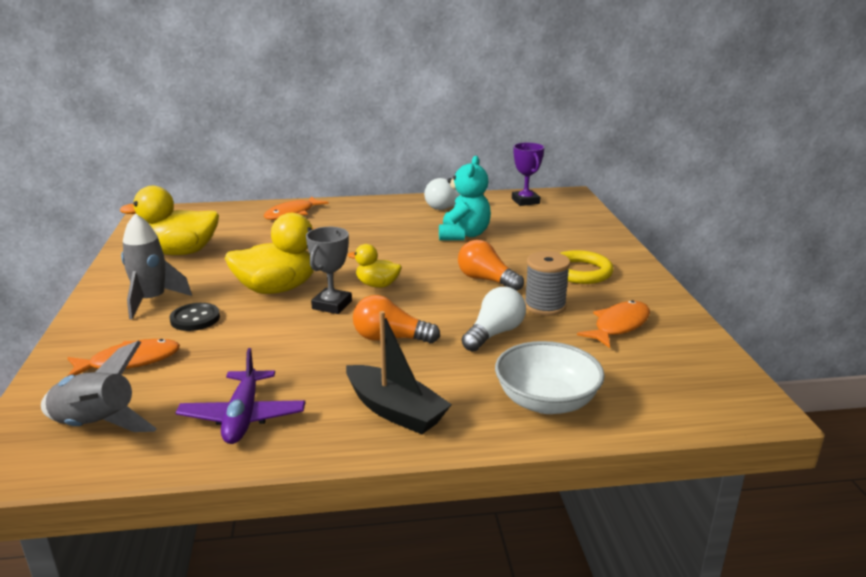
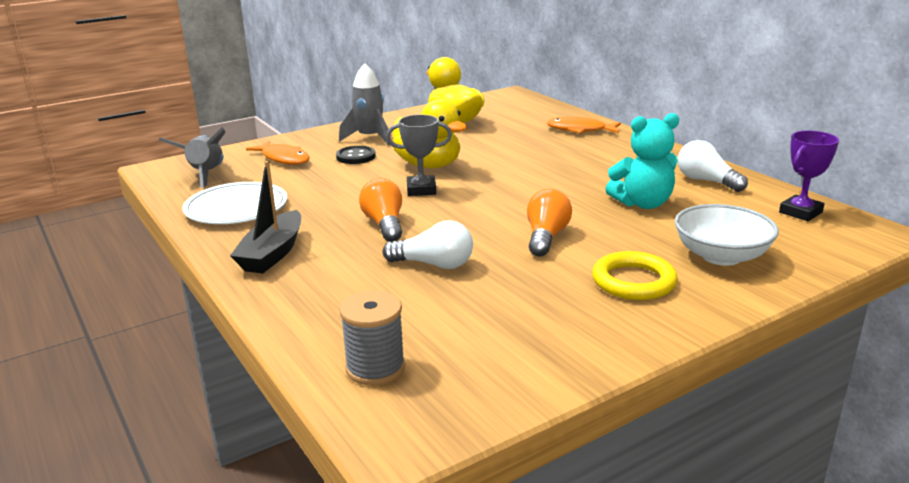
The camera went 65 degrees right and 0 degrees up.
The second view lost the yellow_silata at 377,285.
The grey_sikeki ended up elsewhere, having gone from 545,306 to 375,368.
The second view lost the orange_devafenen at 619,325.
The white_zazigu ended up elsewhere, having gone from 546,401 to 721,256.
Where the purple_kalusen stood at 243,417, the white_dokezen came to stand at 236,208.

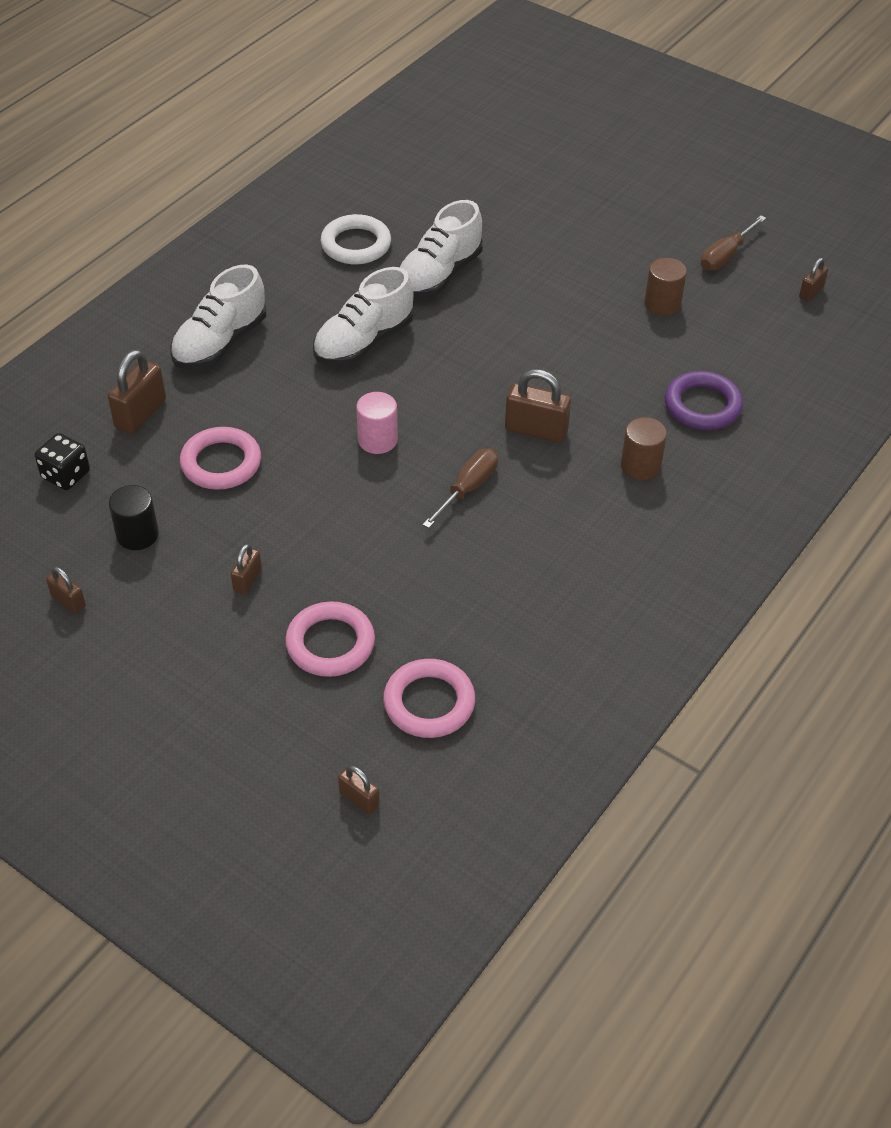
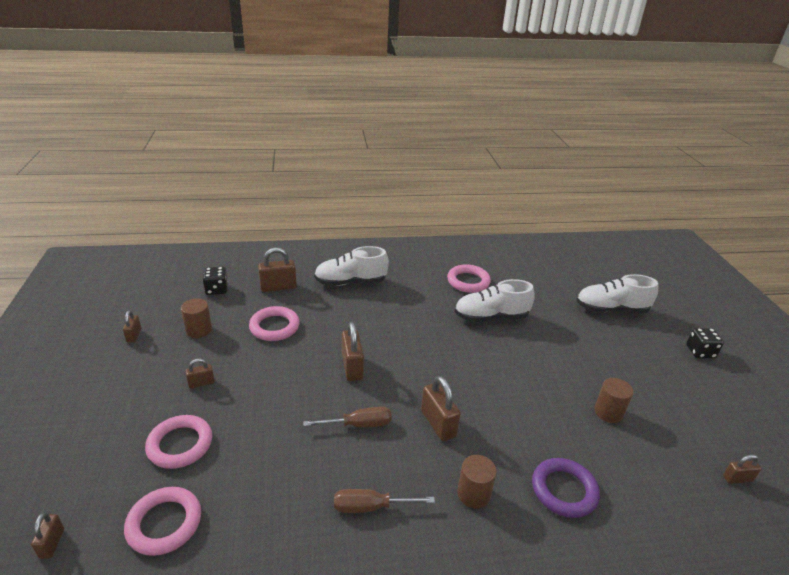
The camera went 45 degrees right and 15 degrees down.
What was the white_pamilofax at 356,244 turned into the pink_pamilofax at 468,281.
The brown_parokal ended up elsewhere, having gone from 725,255 to 371,507.
The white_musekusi ended up elsewhere, having gone from 364,342 to 611,309.
Where the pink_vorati stood at 377,440, the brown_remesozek came to stand at 352,367.
What was the black_vorati at 137,535 turned into the brown_vorati at 199,330.
The second view gained the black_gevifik at 700,352.

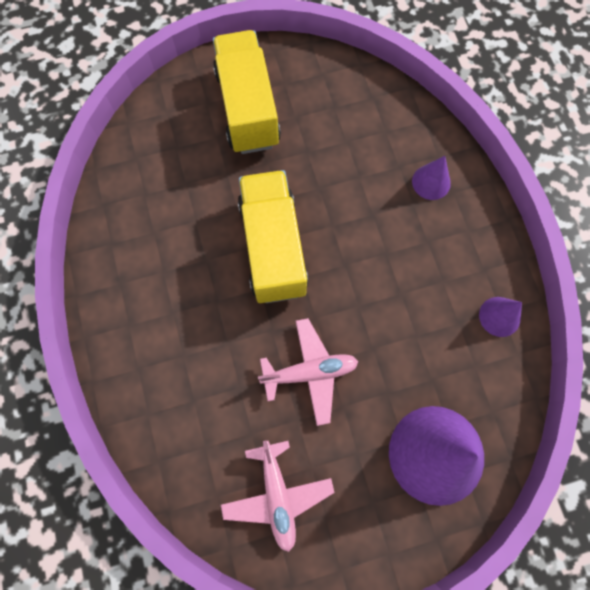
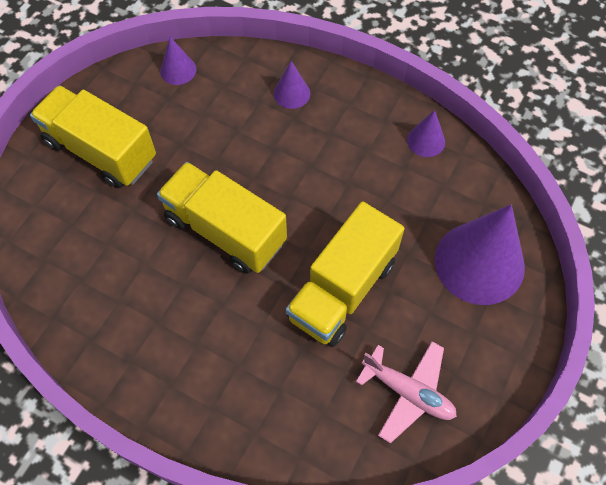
The camera went 45 degrees left and 10 degrees down.
Where the pink_kalusen stood at 310,372, the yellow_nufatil came to stand at 342,289.
The second view gained the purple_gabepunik at 178,70.

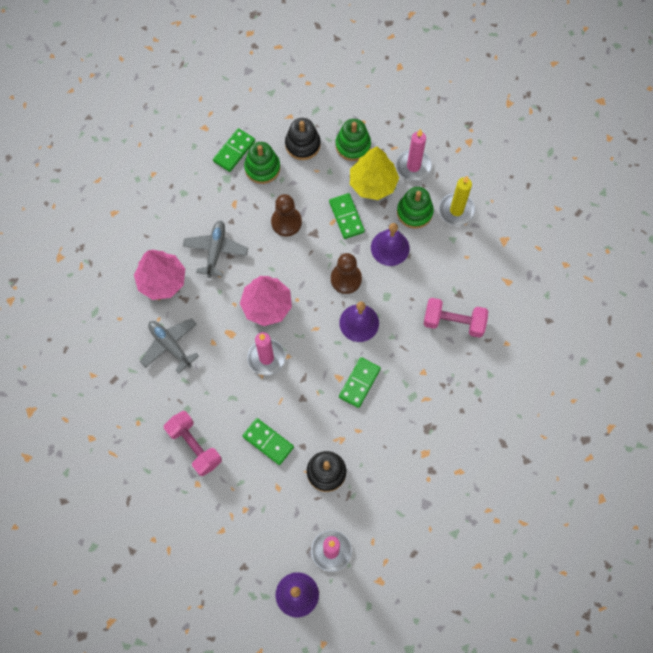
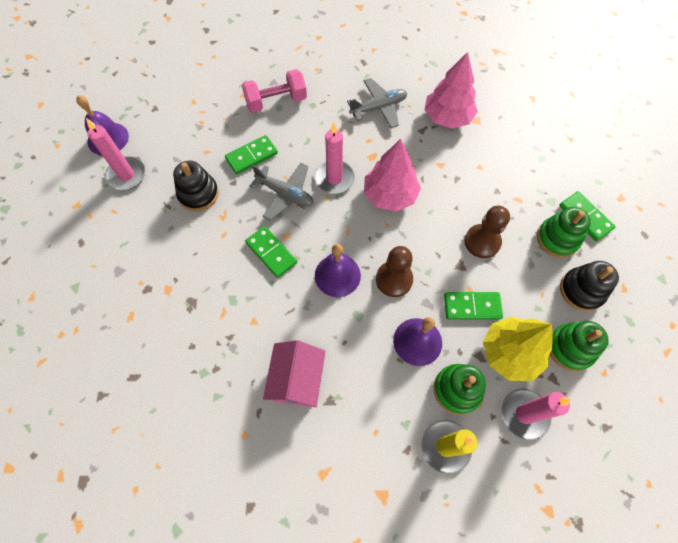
The camera went 110 degrees right and 5 degrees down.
The grey_kalusen ended up elsewhere, having gone from 215,250 to 285,194.
Where the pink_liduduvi stood at 453,322, the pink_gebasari came to stand at 297,379.

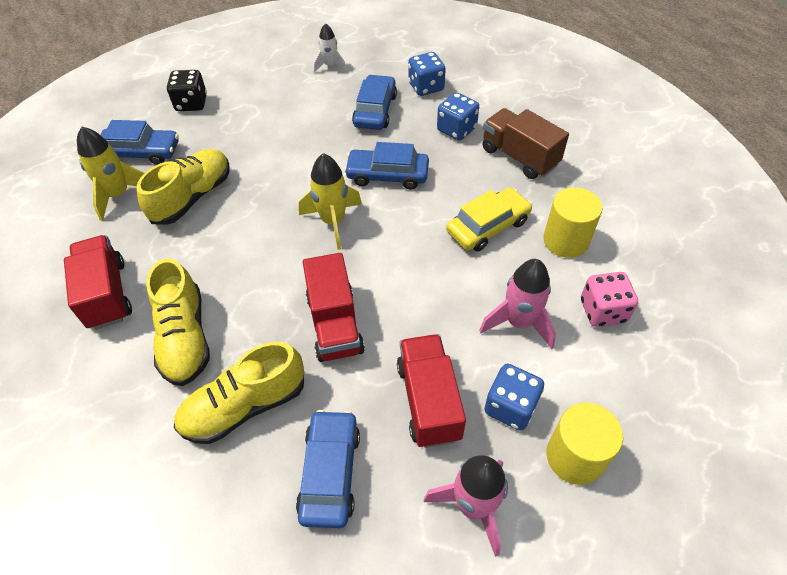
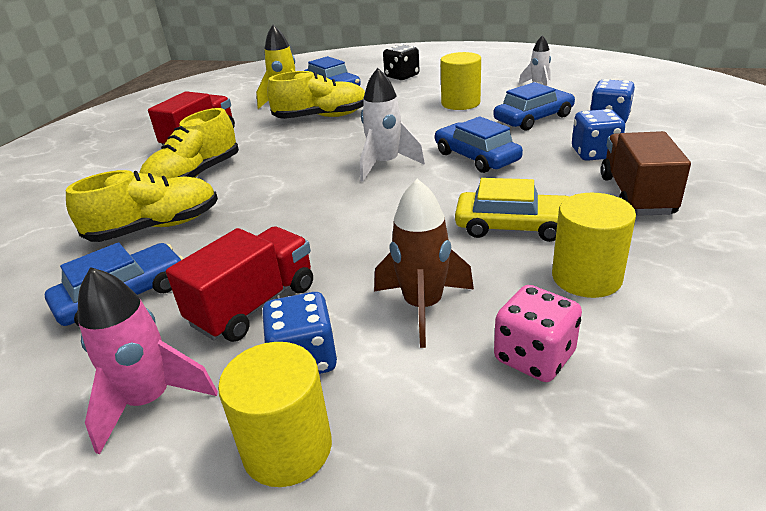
The camera went 50 degrees right and 20 degrees down.
What was the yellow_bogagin at 333,221 turned into the white_bogagin at 385,165.
The second view lost the red_nufatil at 335,324.
What was the pink_bogagin at 519,322 turned into the brown_bogagin at 423,307.
The yellow_musekusi at 244,406 ended up facing another way, 135 degrees clockwise from before.
The second view gained the yellow_vorati at 460,103.

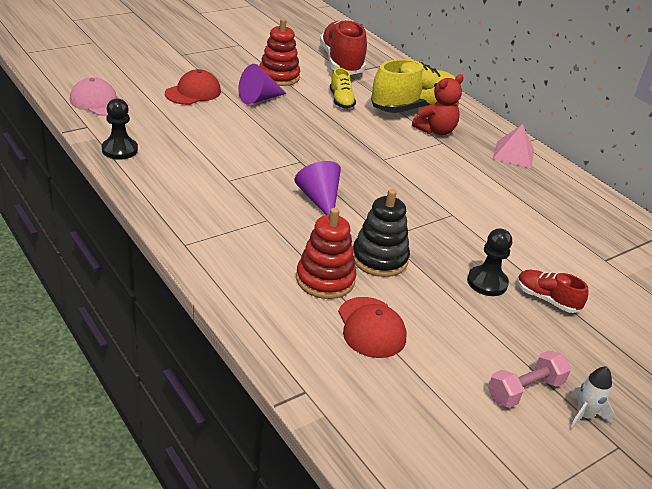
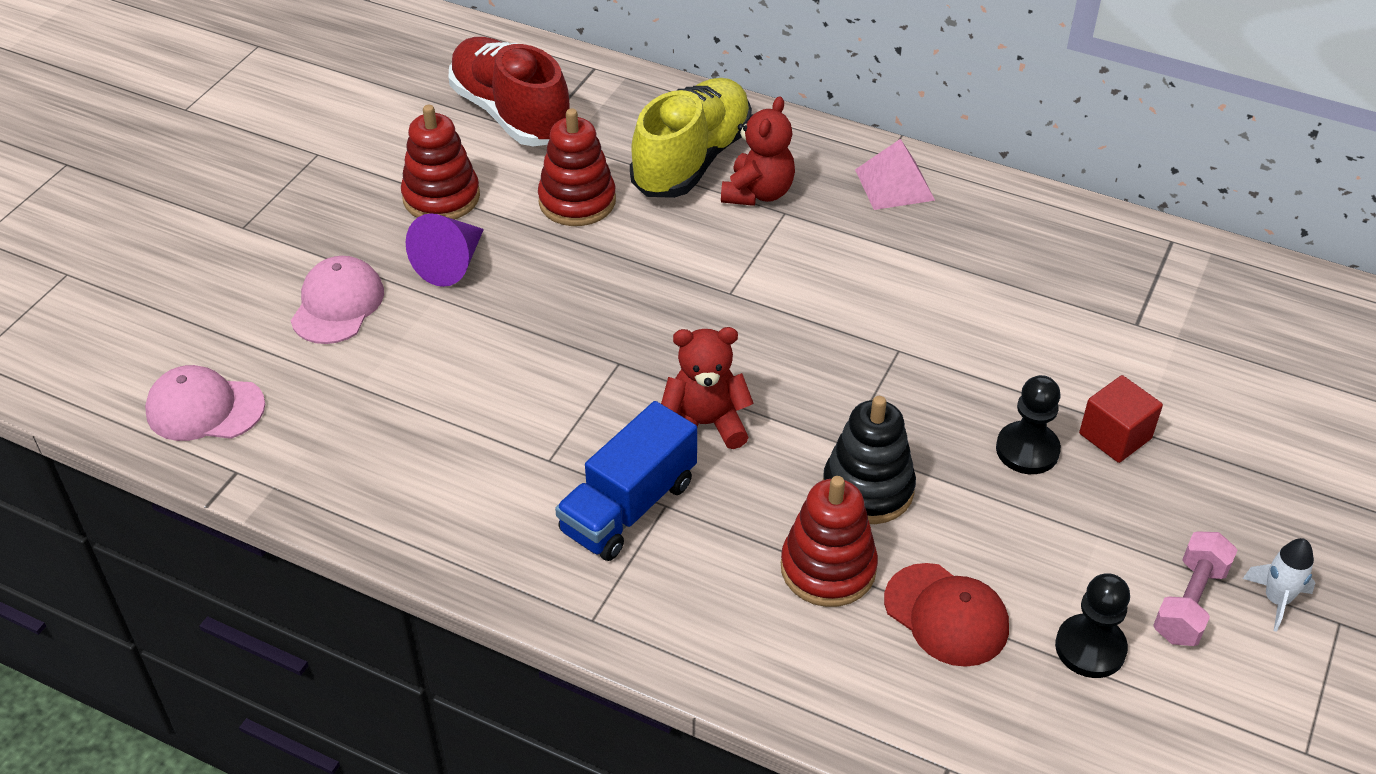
The camera went 25 degrees left and 10 degrees up.
Where the yellow_musekusi stood at 341,101, the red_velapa came to stand at 577,201.
What was the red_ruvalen at 193,92 turned into the pink_ruvalen at 337,304.
The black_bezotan ended up elsewhere, having gone from 120,150 to 1090,648.
Where the purple_gabepunik stood at 319,200, the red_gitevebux came to stand at 705,424.
Where the red_musekusi stood at 546,299, the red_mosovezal came to stand at 1115,436.
The second view gained the blue_nufatil at 628,507.

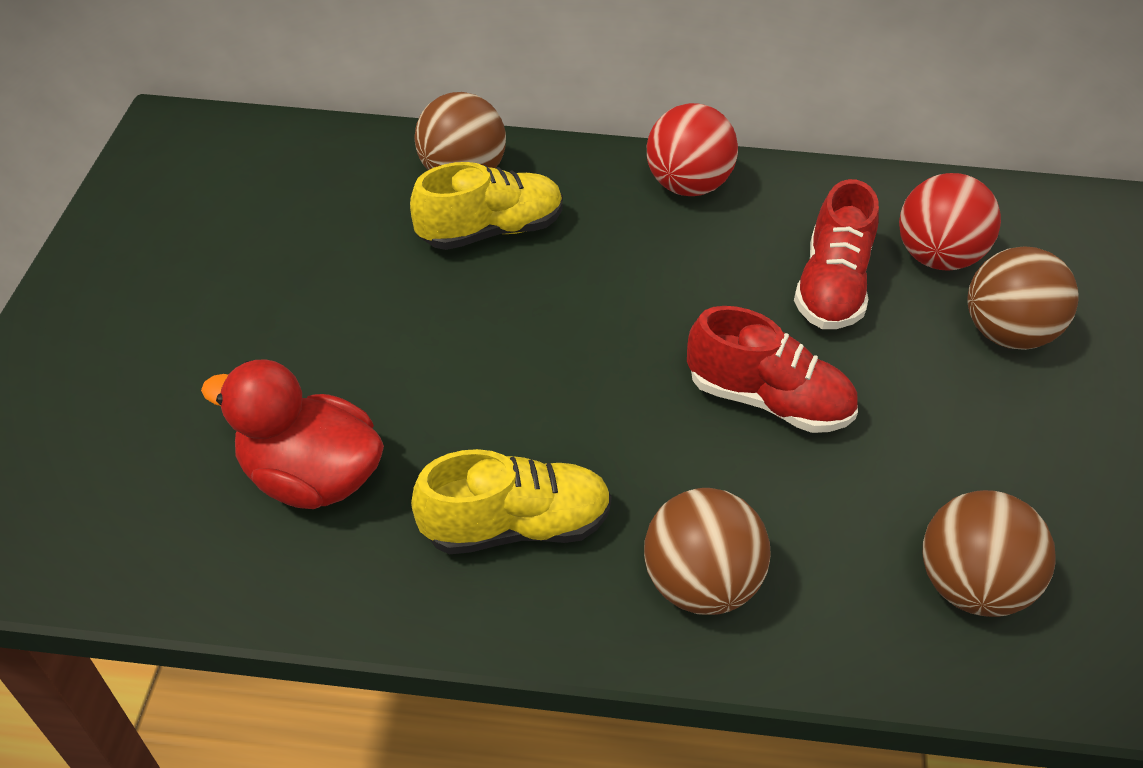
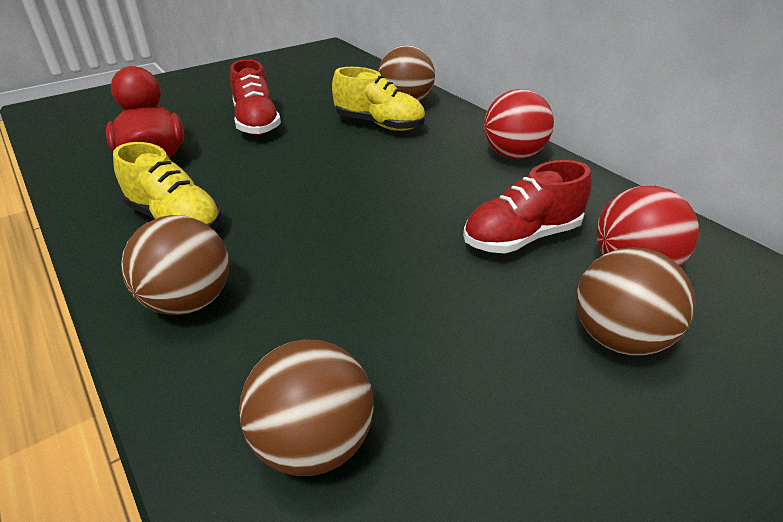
The camera went 50 degrees right and 10 degrees down.
The red_musekusi ended up elsewhere, having gone from 768,400 to 256,123.

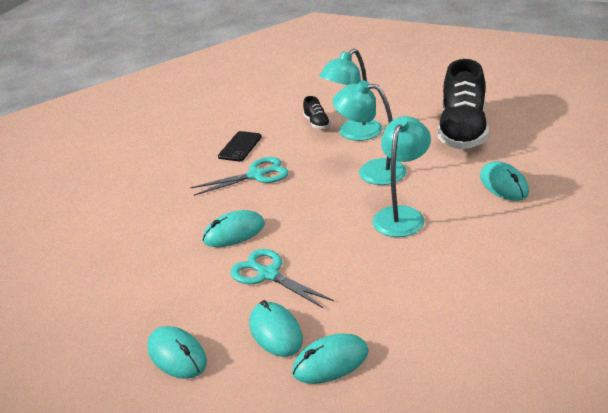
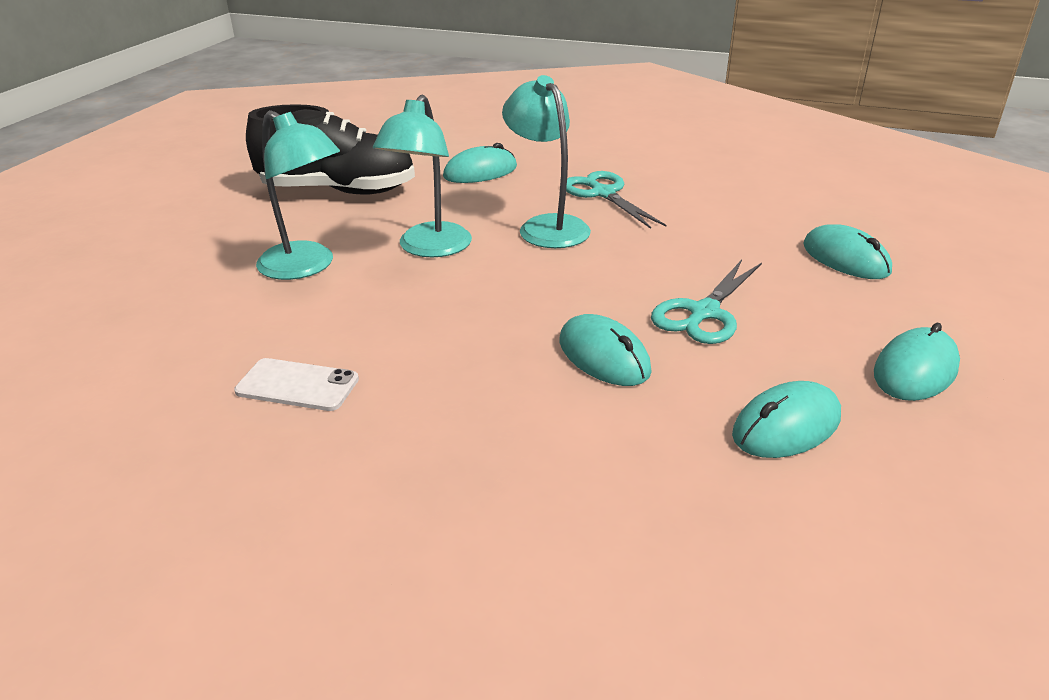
The camera went 100 degrees left and 0 degrees up.
The second view lost the black_musekusi at 317,123.
The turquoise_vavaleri at 402,215 ended up facing another way, 45 degrees clockwise from before.
What was the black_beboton at 240,147 turned into the white_beboton at 297,385.
The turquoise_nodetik ended up elsewhere, having gone from 256,175 to 603,193.
The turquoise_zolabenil ended up elsewhere, having gone from 275,332 to 786,426.

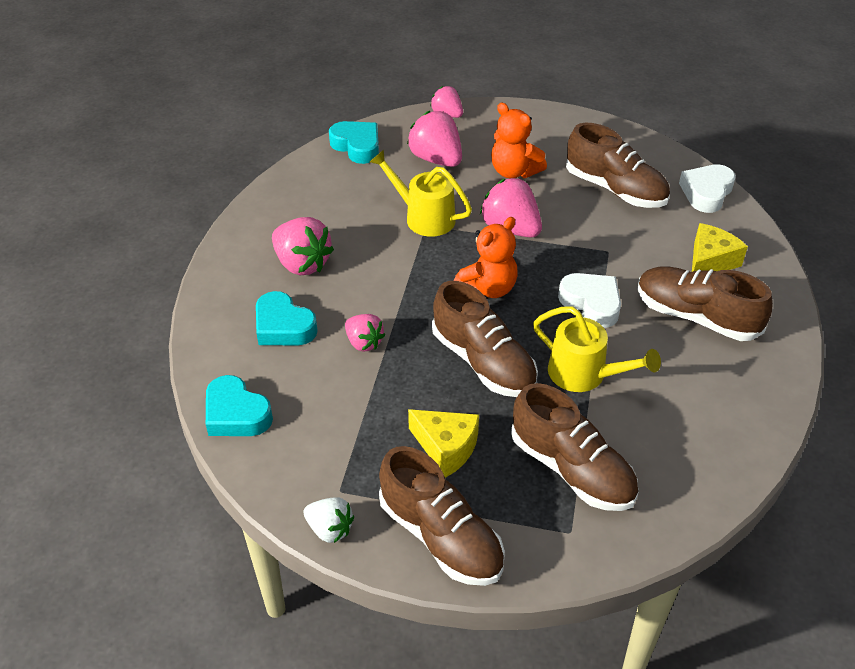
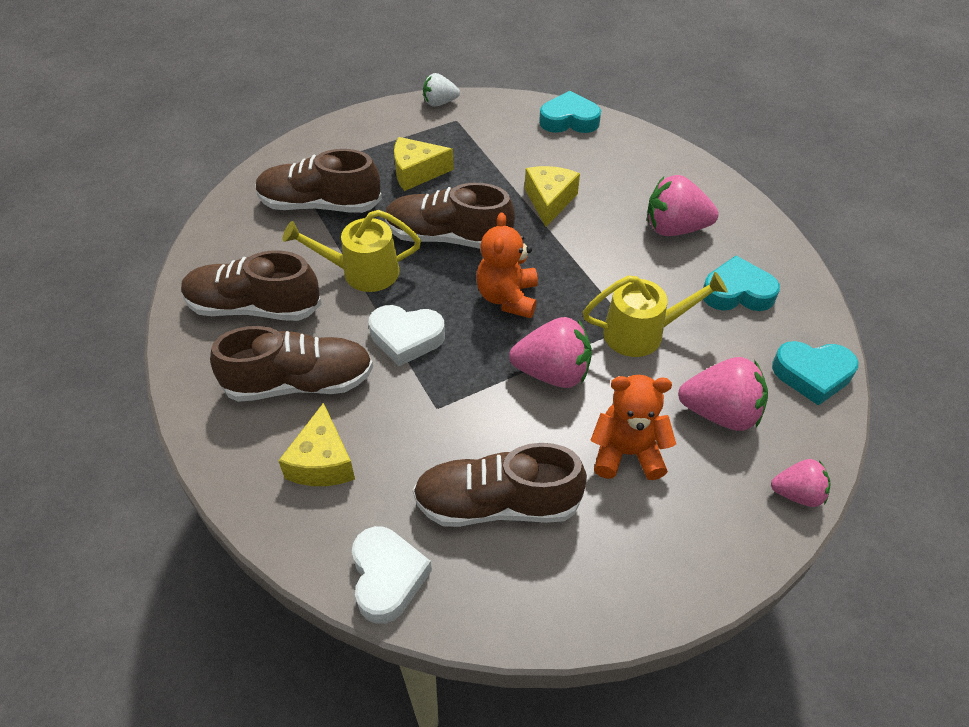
The camera went 140 degrees right and 5 degrees up.
The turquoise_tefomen ended up elsewhere, having gone from 283,326 to 737,292.
Where the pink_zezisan stood at 364,342, the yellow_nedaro came to stand at 549,201.
The brown_musekusi ended up elsewhere, having gone from 441,536 to 254,307.

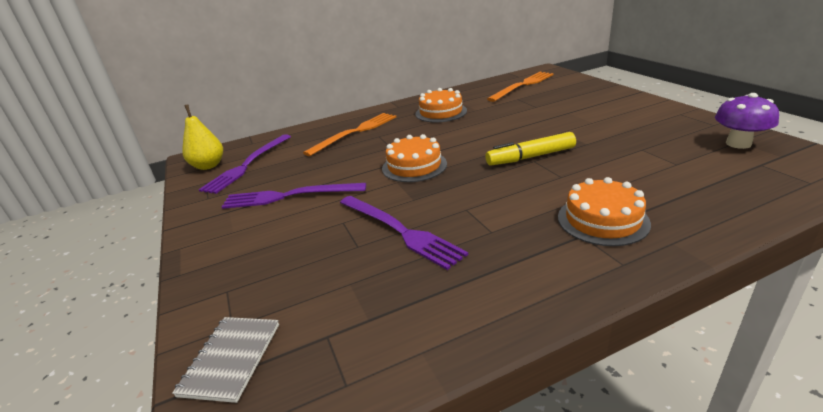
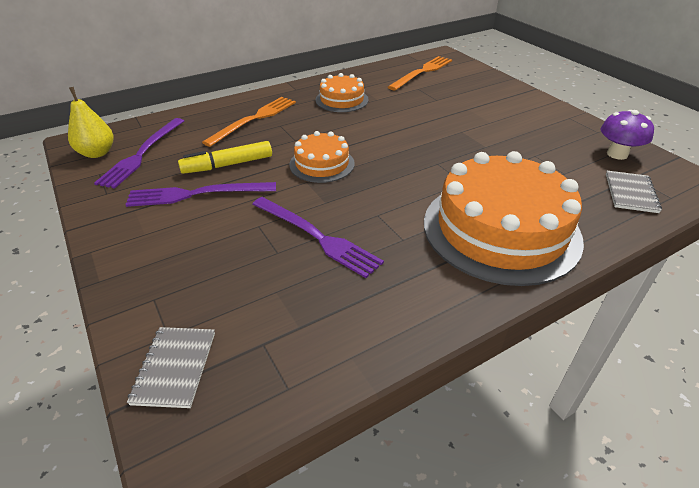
The camera went 10 degrees left and 10 degrees up.
The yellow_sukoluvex ended up elsewhere, having gone from 530,157 to 228,165.
The size of the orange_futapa at 602,220 changed by a factor of 1.99.
The second view gained the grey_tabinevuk at 630,193.

